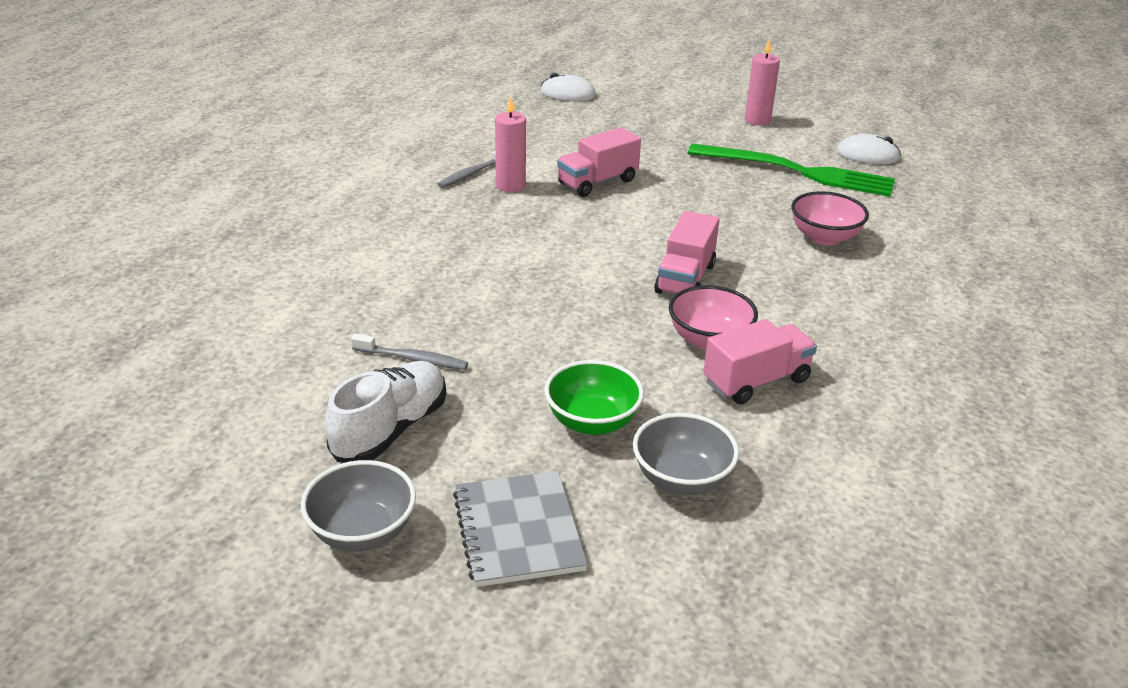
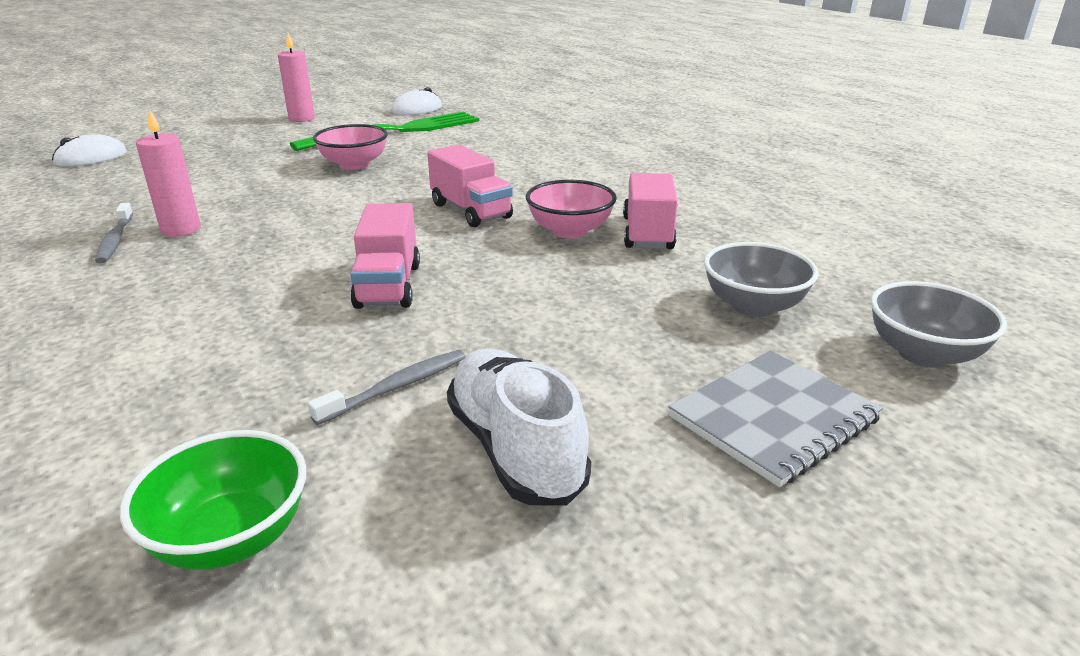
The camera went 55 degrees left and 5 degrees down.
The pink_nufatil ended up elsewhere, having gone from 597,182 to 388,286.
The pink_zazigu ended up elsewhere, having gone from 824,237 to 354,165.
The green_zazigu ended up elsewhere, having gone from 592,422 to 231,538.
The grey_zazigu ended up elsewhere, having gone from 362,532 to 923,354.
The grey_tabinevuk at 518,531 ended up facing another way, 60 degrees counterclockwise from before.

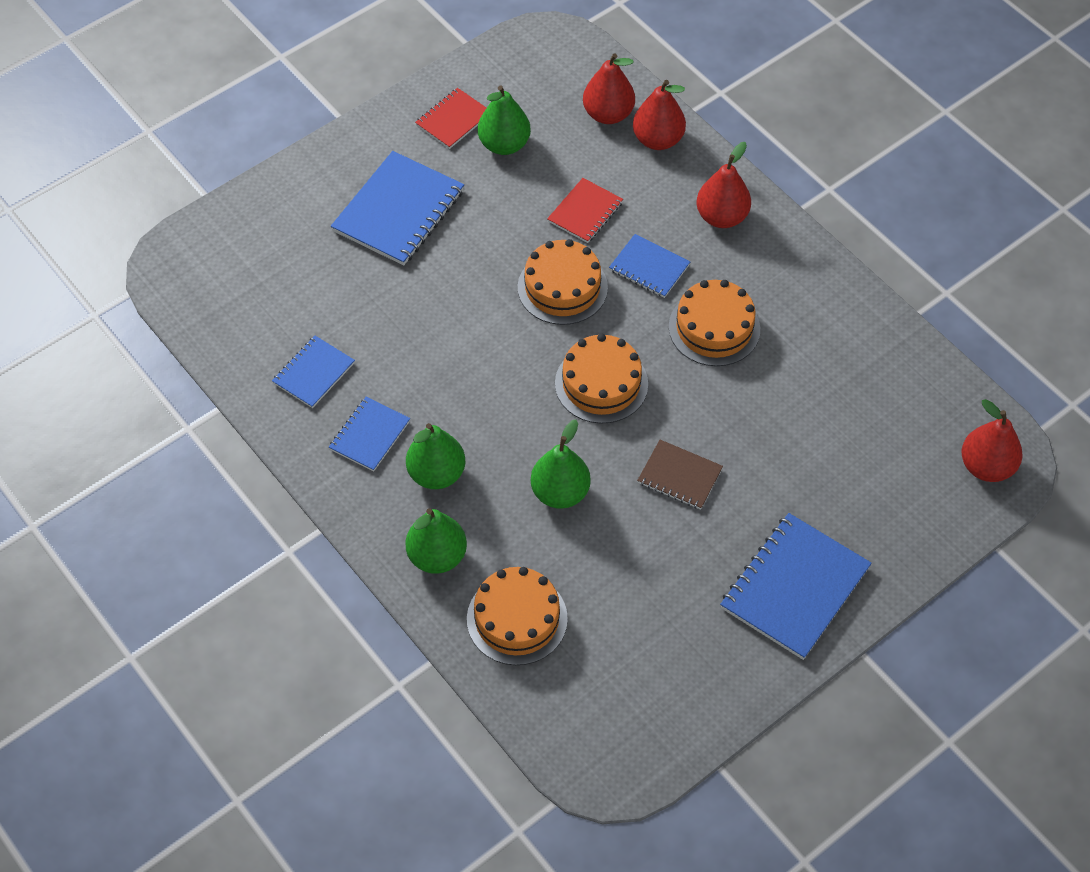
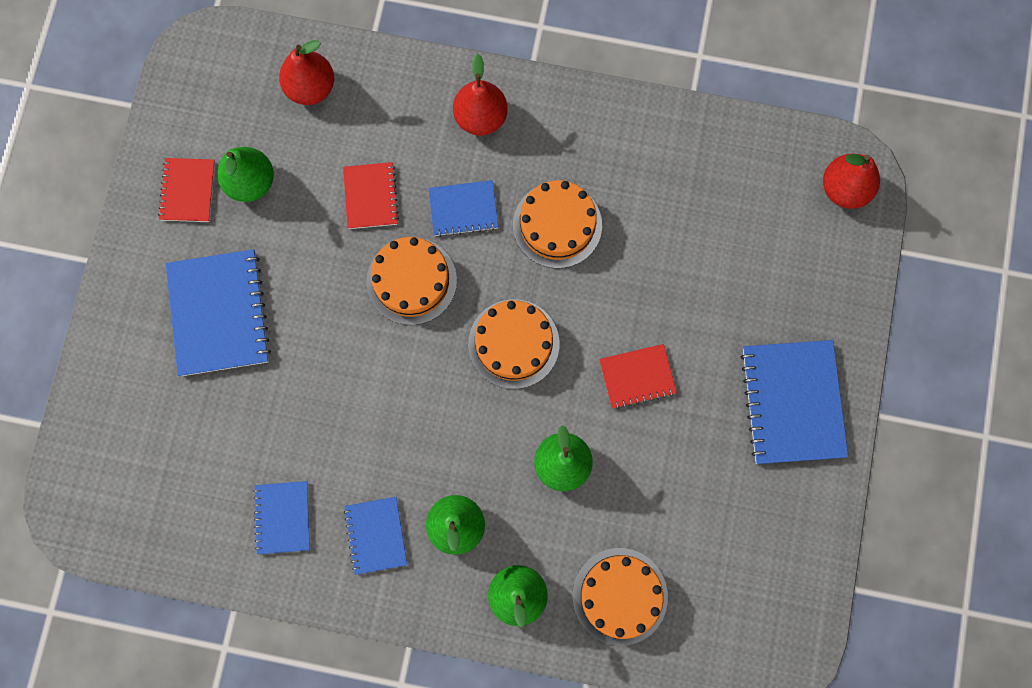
The camera went 40 degrees left and 20 degrees up.
The second view lost the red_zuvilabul at 658,140.
What was the brown_tabinevuk at 679,476 turned into the red_tabinevuk at 637,377.

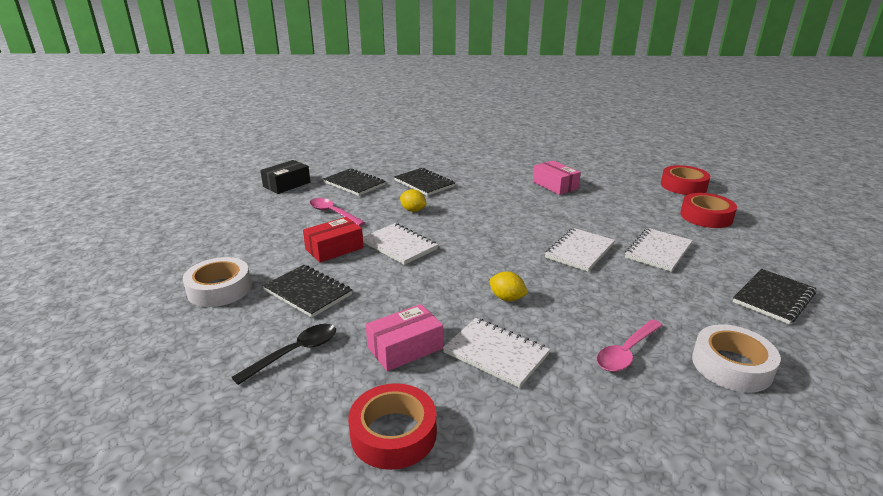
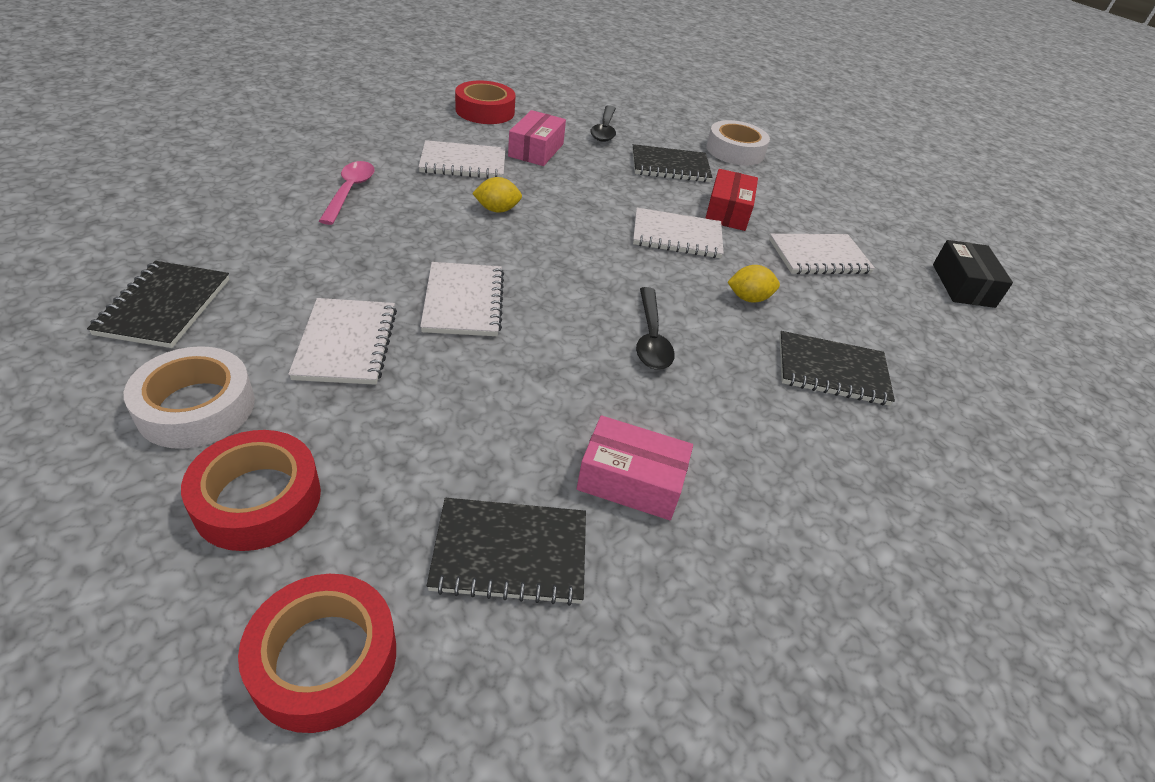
The camera went 135 degrees right and 15 degrees up.
The black_tabinevuk ended up elsewhere, having gone from 354,184 to 510,553.
Where the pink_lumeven stood at 333,213, the white_tabinevuk came to stand at 819,257.
The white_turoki ended up elsewhere, having gone from 731,366 to 196,407.
The second view gained the black_lumeven at 651,338.

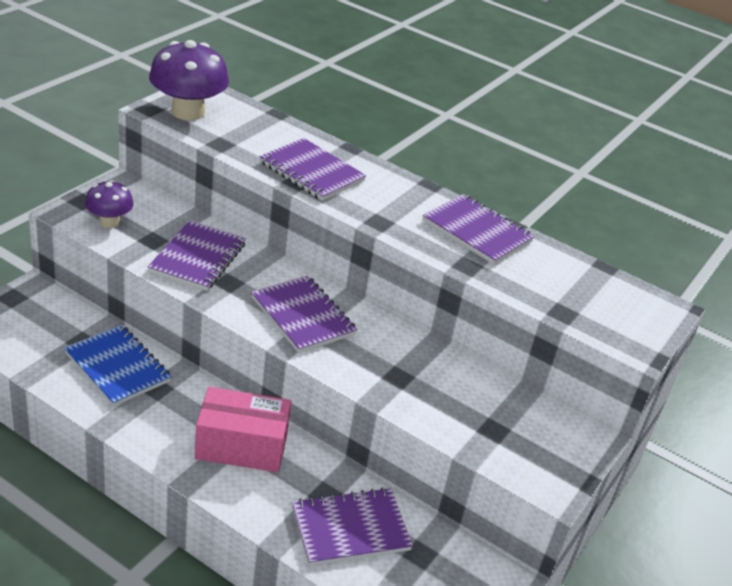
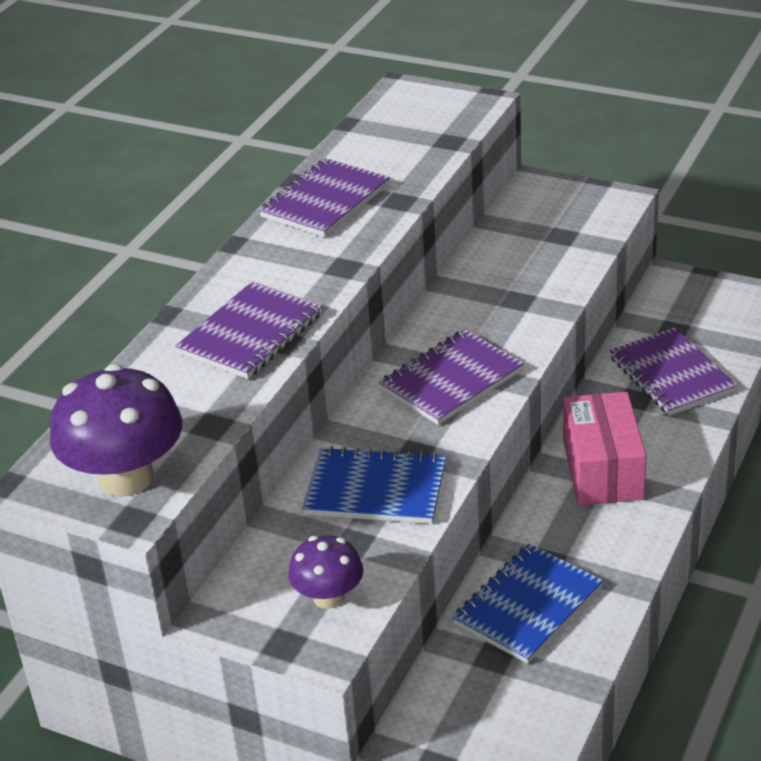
The camera went 90 degrees left and 0 degrees up.
What was the purple_tabinevuk at 198,258 turned into the blue_tabinevuk at 375,490.

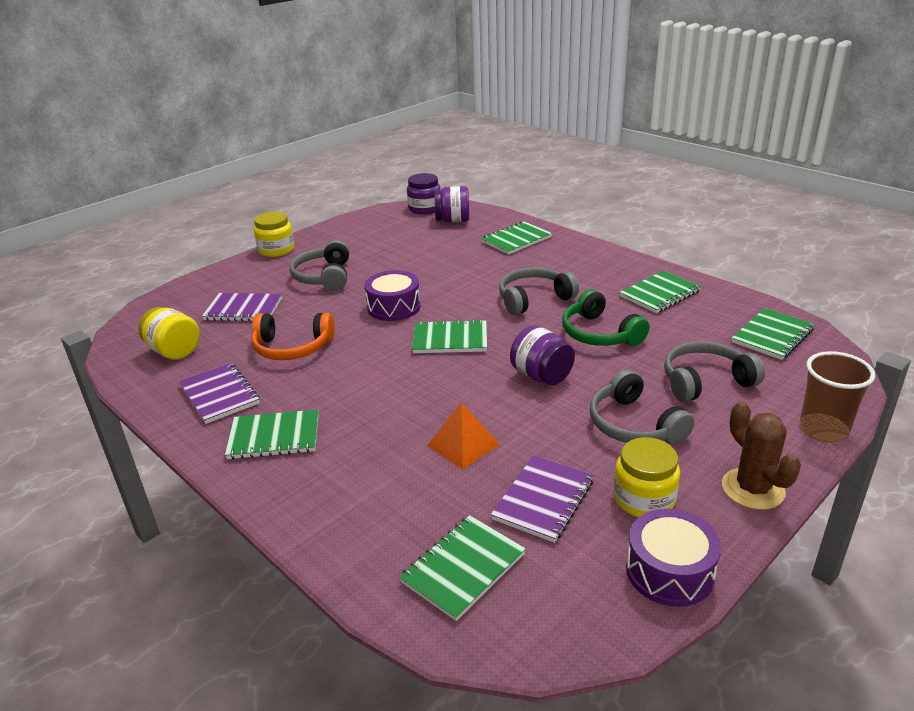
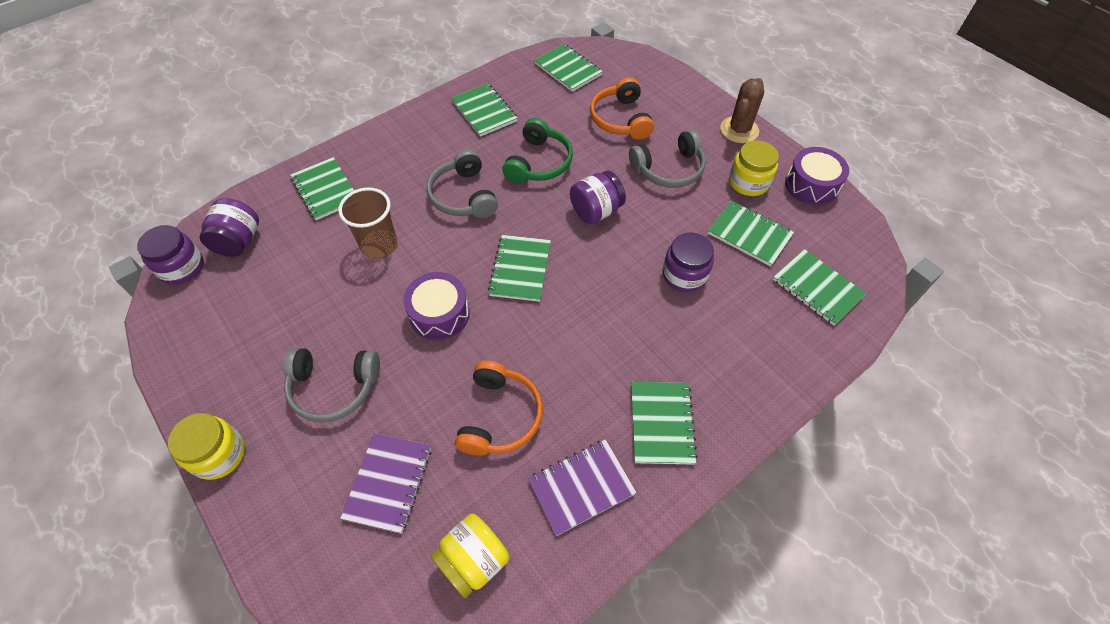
The camera went 85 degrees left and 25 degrees up.
The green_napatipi at 599,334 ended up facing another way, 45 degrees counterclockwise from before.
What was the grey_napatipi at 705,381 turned into the orange_napatipi at 620,119.
The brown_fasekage ended up elsewhere, having gone from 823,430 to 379,246.
The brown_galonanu at 753,489 ended up facing another way, 45 degrees counterclockwise from before.
Where the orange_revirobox stood at 463,445, the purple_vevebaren came to stand at 684,275.
What was the purple_tabinevuk at 543,500 turned into the green_tabinevuk at 749,234.

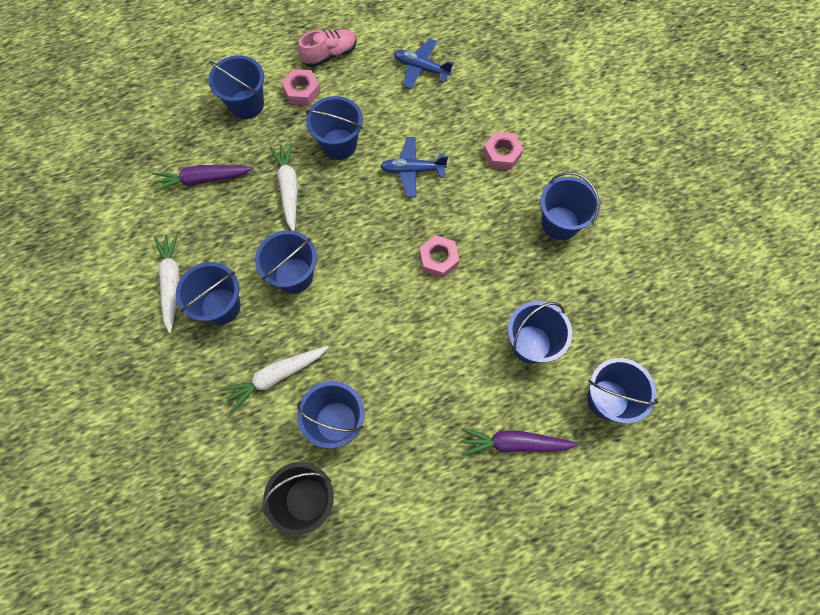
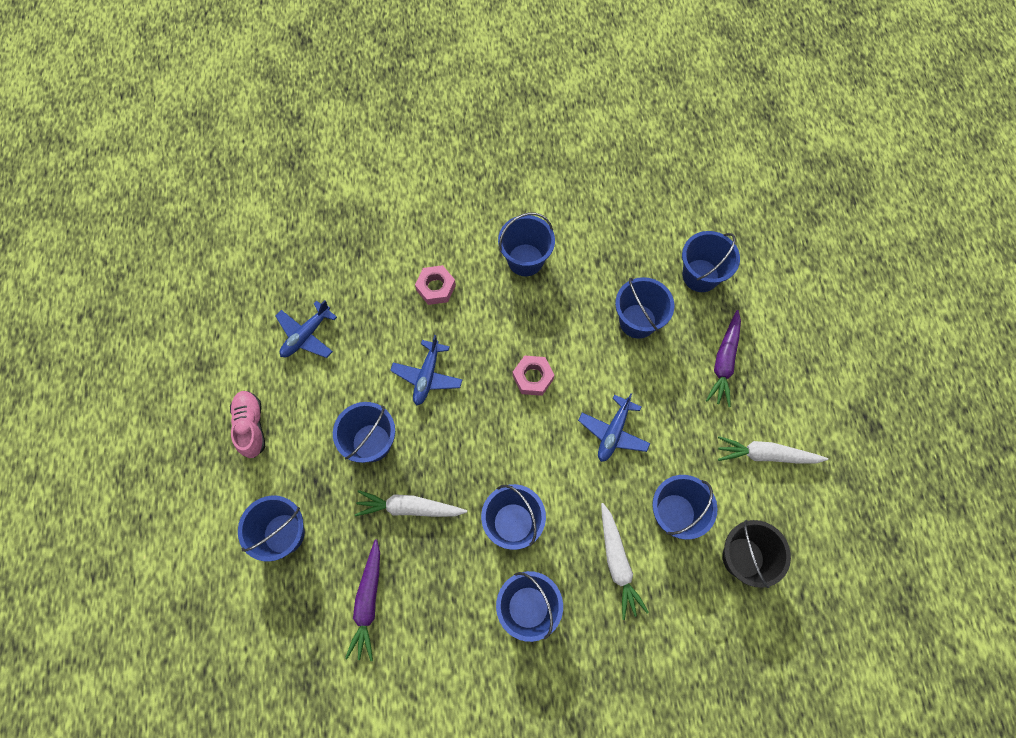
The camera went 75 degrees left and 0 degrees up.
The second view lost the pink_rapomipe at 302,91.
The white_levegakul ended up elsewhere, having gone from 171,282 to 766,455.
The second view gained the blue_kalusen at 613,432.

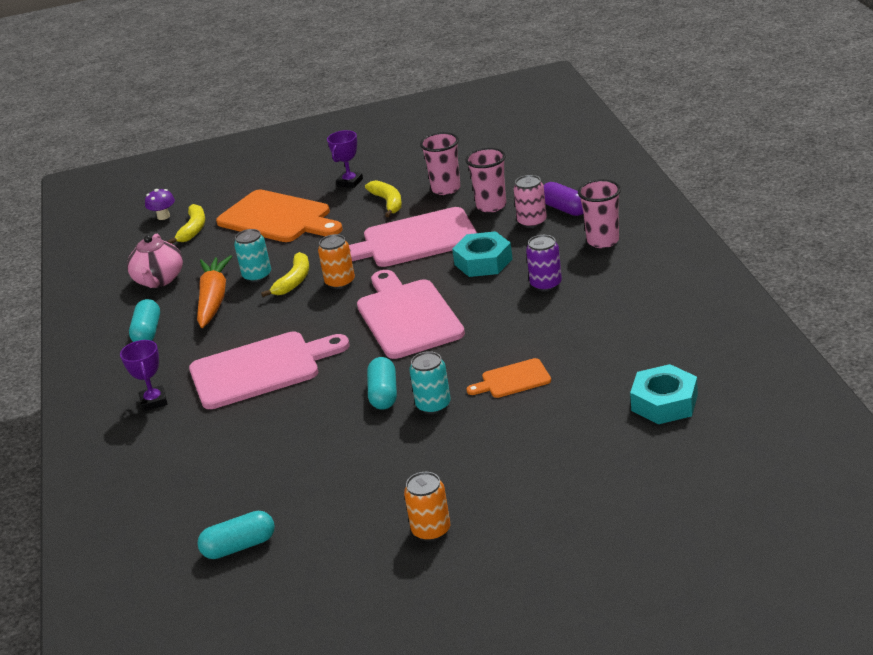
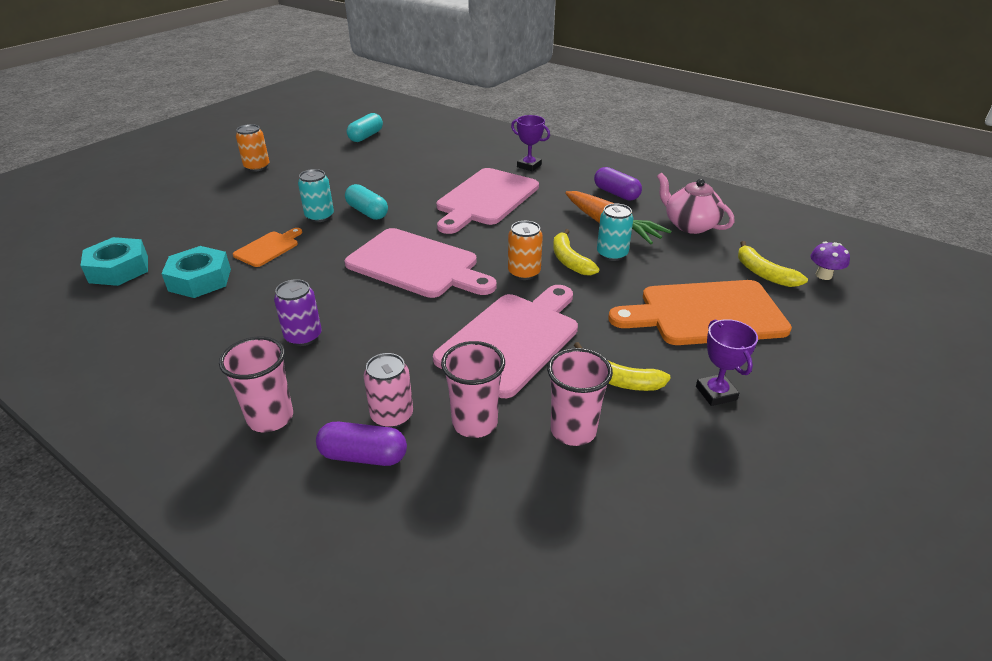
The camera went 135 degrees right and 5 degrees up.
The turquoise_rapomipe ended up elsewhere, having gone from 483,262 to 200,279.
What was the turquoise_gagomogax at 147,332 turned into the purple_gagomogax at 616,193.

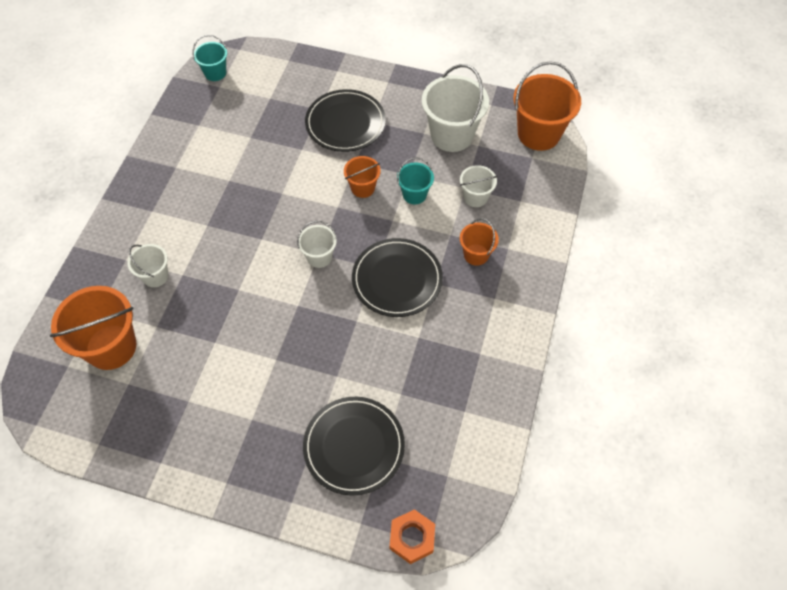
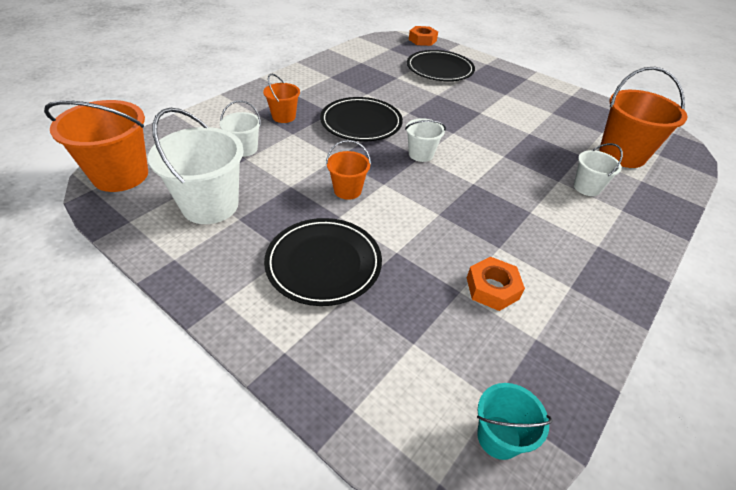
The camera went 160 degrees left and 15 degrees down.
The second view lost the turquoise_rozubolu at 414,194.
The second view gained the orange_rapomipe at 492,288.

